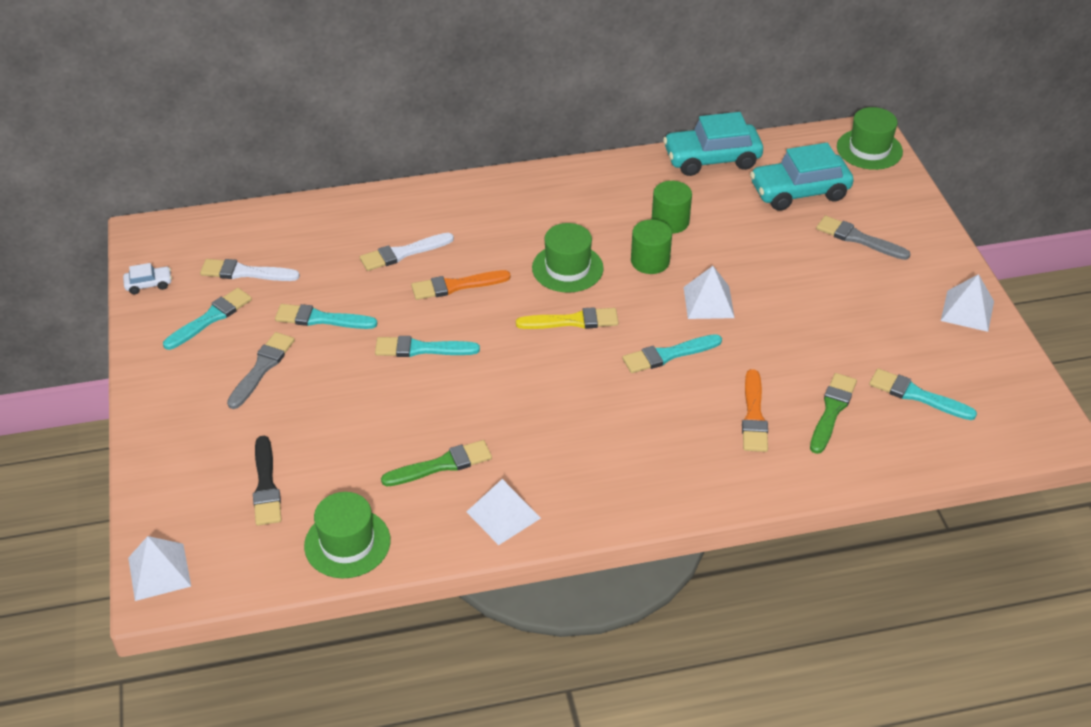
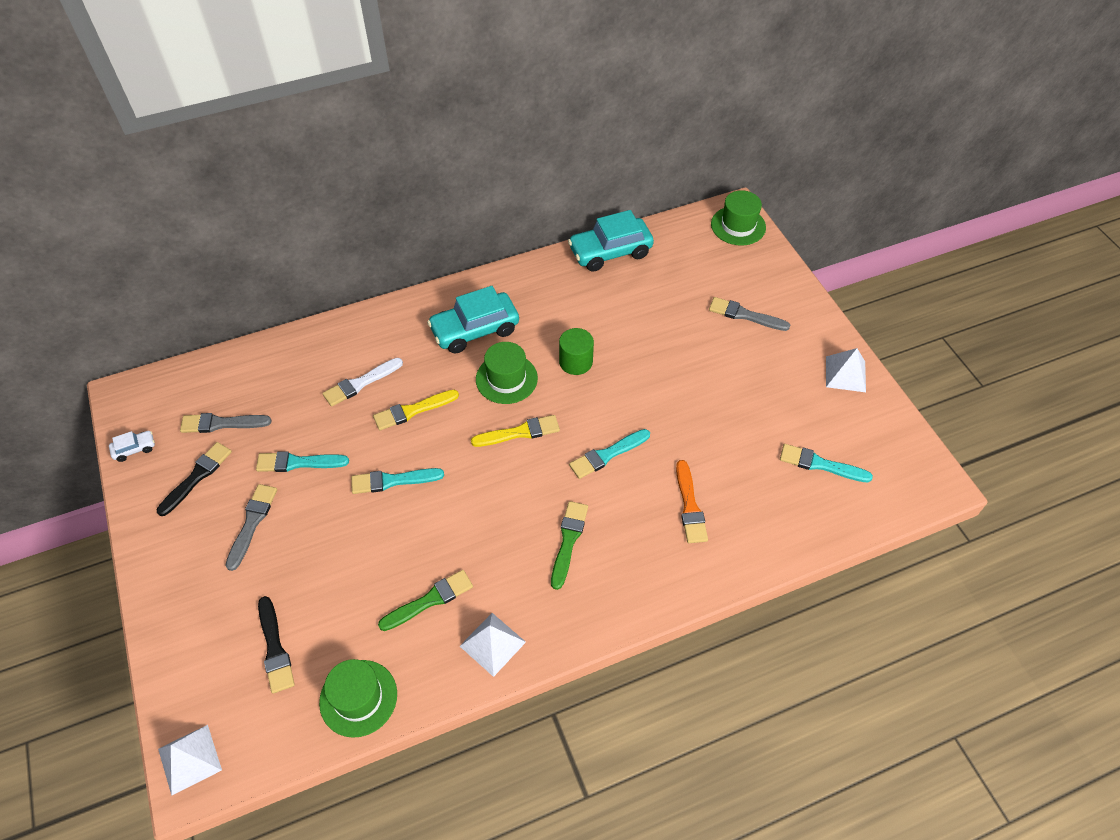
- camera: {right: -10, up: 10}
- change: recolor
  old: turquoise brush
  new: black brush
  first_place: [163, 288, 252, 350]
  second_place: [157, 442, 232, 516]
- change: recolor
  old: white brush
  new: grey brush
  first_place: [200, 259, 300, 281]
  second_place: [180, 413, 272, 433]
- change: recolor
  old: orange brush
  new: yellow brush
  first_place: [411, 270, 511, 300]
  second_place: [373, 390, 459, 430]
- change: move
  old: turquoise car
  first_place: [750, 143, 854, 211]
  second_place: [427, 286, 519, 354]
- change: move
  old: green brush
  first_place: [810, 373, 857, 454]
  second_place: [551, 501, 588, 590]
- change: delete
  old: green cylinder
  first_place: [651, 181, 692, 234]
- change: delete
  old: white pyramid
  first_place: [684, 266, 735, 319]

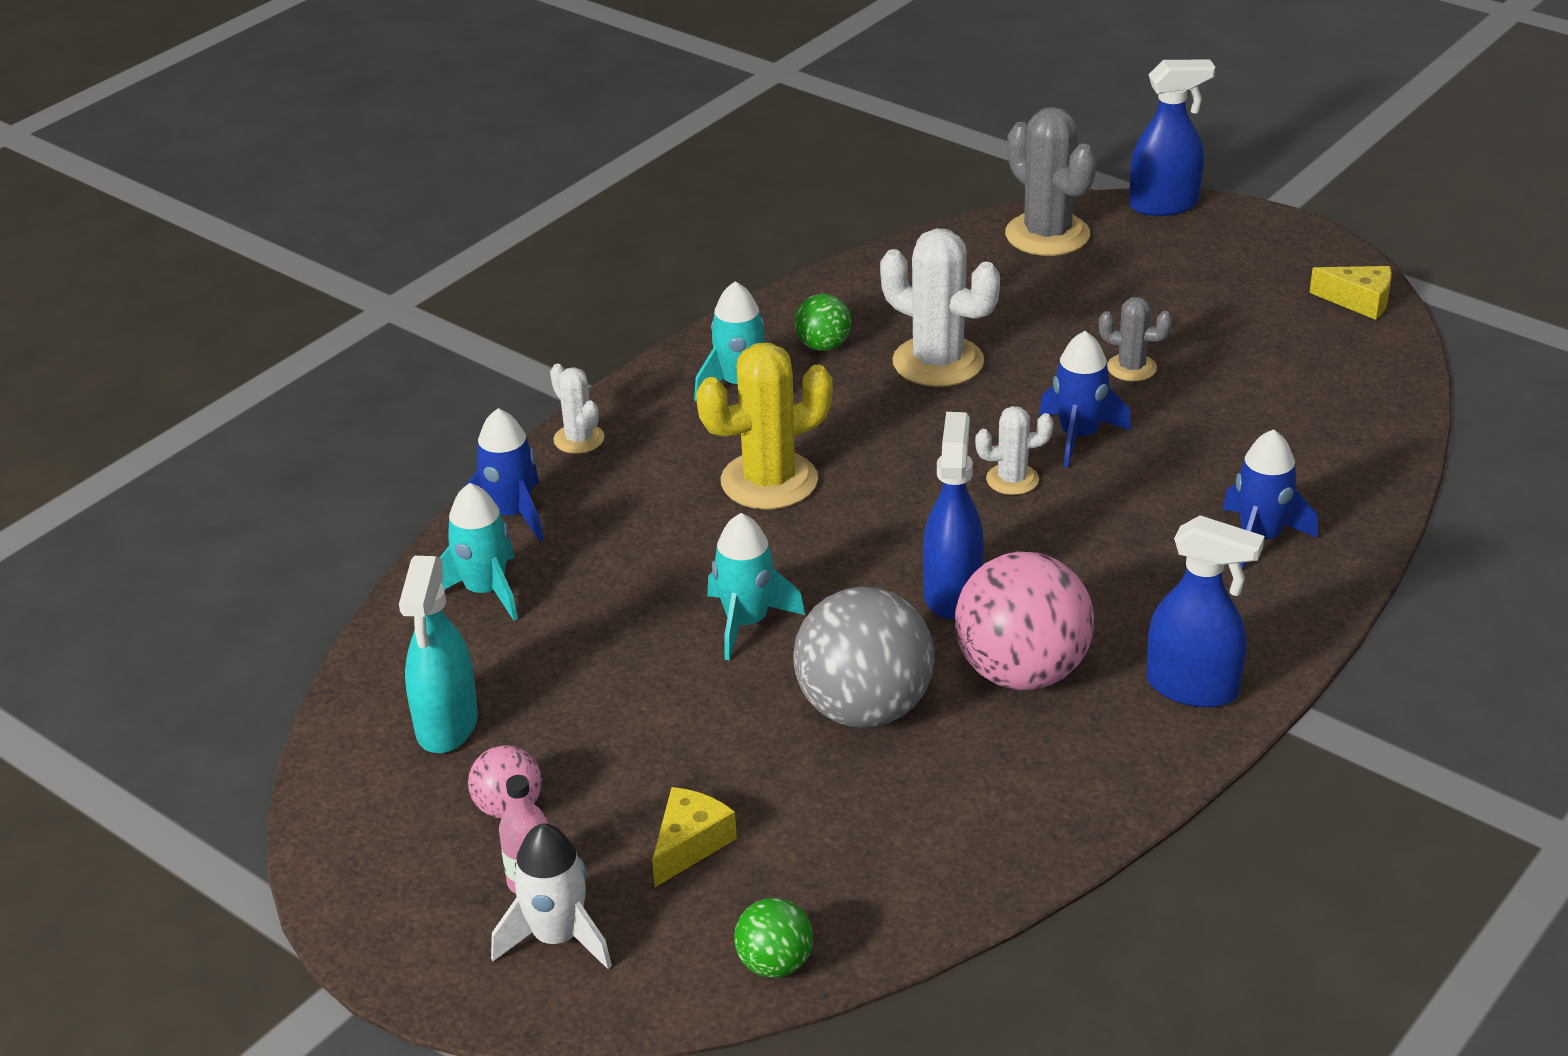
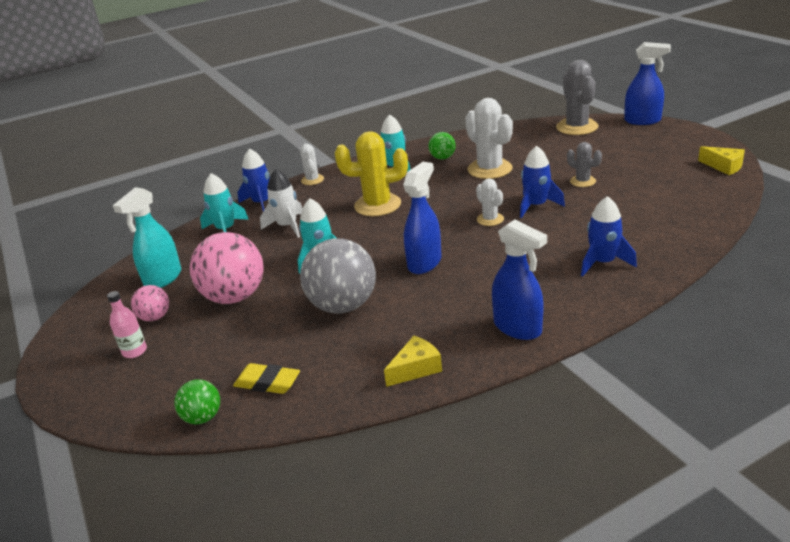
- camera: {right: 25, up: -5}
- change: move
  old: pink ball
  first_place: [955, 552, 1094, 690]
  second_place: [190, 232, 264, 304]
- change: insert
  new: yellow eraser
  second_place: [233, 363, 300, 394]
- change: move
  old: white rocket
  first_place: [491, 823, 612, 969]
  second_place: [260, 169, 303, 238]
- change: move
  old: yellow cheese
  first_place: [652, 787, 737, 887]
  second_place: [384, 336, 442, 387]
- change: rotate
  old: white cactus
  first_place: [975, 406, 1053, 495]
  second_place: [476, 178, 504, 226]
  degrees: 45

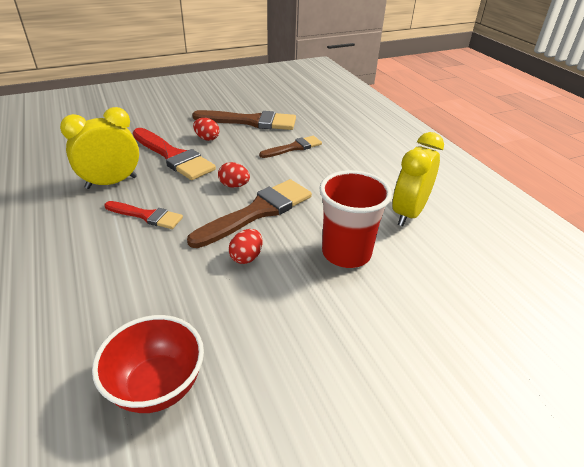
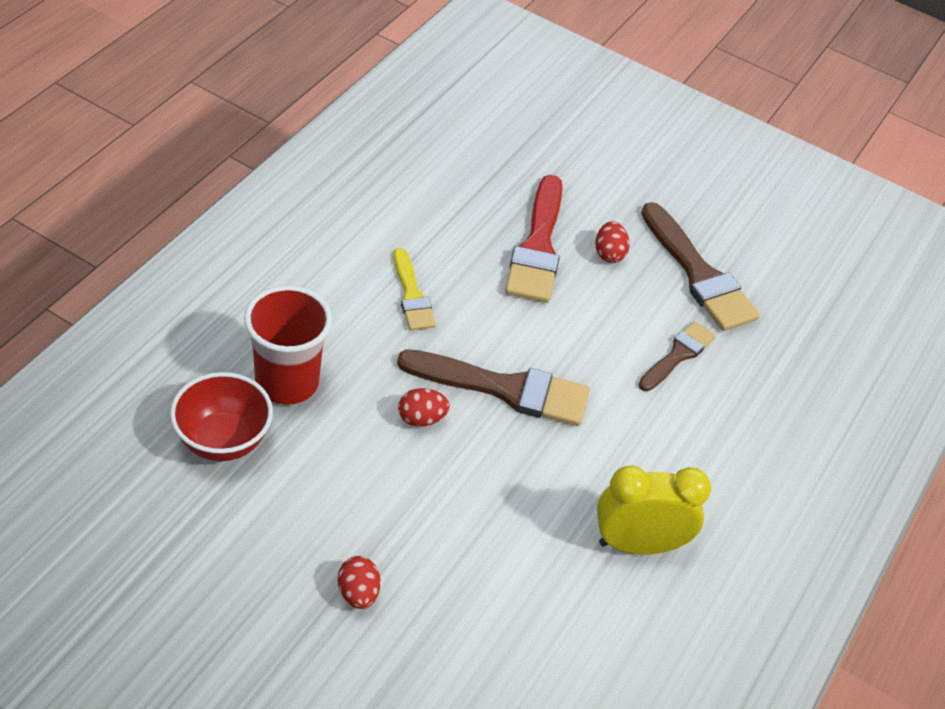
- camera: {right: 50, up: 10}
- change: move
  old: red cup
  first_place: [320, 170, 392, 268]
  second_place: [244, 286, 332, 405]
- change: move
  old: red egg
  first_place: [218, 162, 250, 188]
  second_place: [338, 556, 380, 609]
- change: recolor
  old: red brush
  new: yellow brush
  first_place: [104, 201, 183, 229]
  second_place: [394, 248, 436, 330]
- change: rotate
  old: brown brush
  first_place: [259, 136, 322, 158]
  second_place: [638, 321, 716, 391]
  degrees: -75
- change: delete
  old: yellow clock
  first_place: [60, 107, 139, 189]

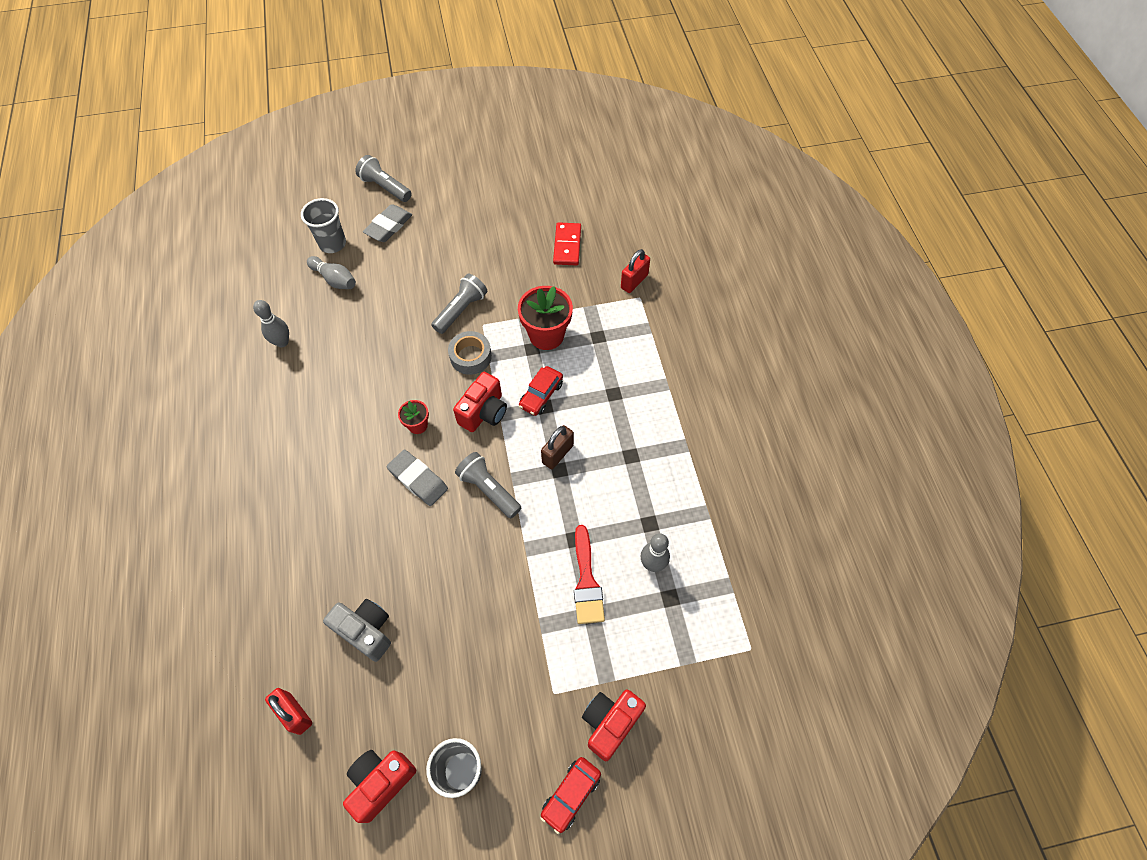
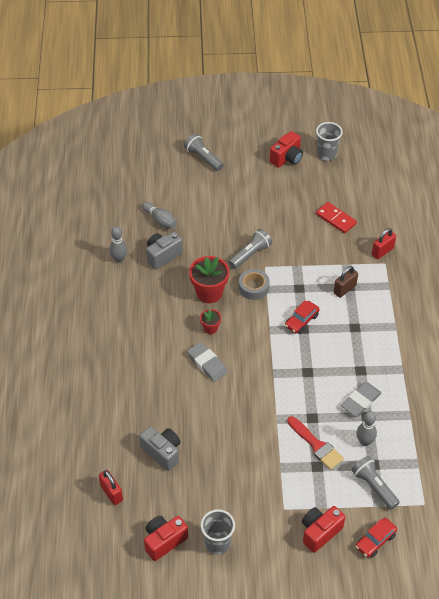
- camera: {right: 10, up: -10}
- change: insert
  new: grey camera
  second_place: [146, 232, 183, 269]
- change: move
  old: red flower pot
  first_place: [518, 286, 573, 350]
  second_place: [189, 256, 229, 303]
- change: move
  old: red camera
  first_place: [453, 372, 507, 432]
  second_place: [270, 131, 303, 168]
- change: rotate
  old: red brush
  first_place: [574, 525, 605, 624]
  second_place: [287, 416, 344, 470]
  degrees: -45
- change: move
  old: grey cup
  first_place: [301, 198, 346, 253]
  second_place: [316, 122, 343, 161]
- change: rotate
  old: red domino
  first_place: [553, 222, 581, 265]
  second_place: [316, 202, 357, 234]
  degrees: -60
- change: move
  old: brown padlock
  first_place: [541, 425, 574, 469]
  second_place: [334, 266, 358, 298]
- change: move
  old: grey eraser
  first_place: [363, 204, 412, 242]
  second_place: [341, 382, 381, 417]
- change: move
  old: grey flashlight
  first_place: [455, 452, 521, 518]
  second_place: [351, 456, 400, 510]
- change: move
  old: red car
  first_place: [540, 757, 601, 834]
  second_place: [356, 518, 397, 558]

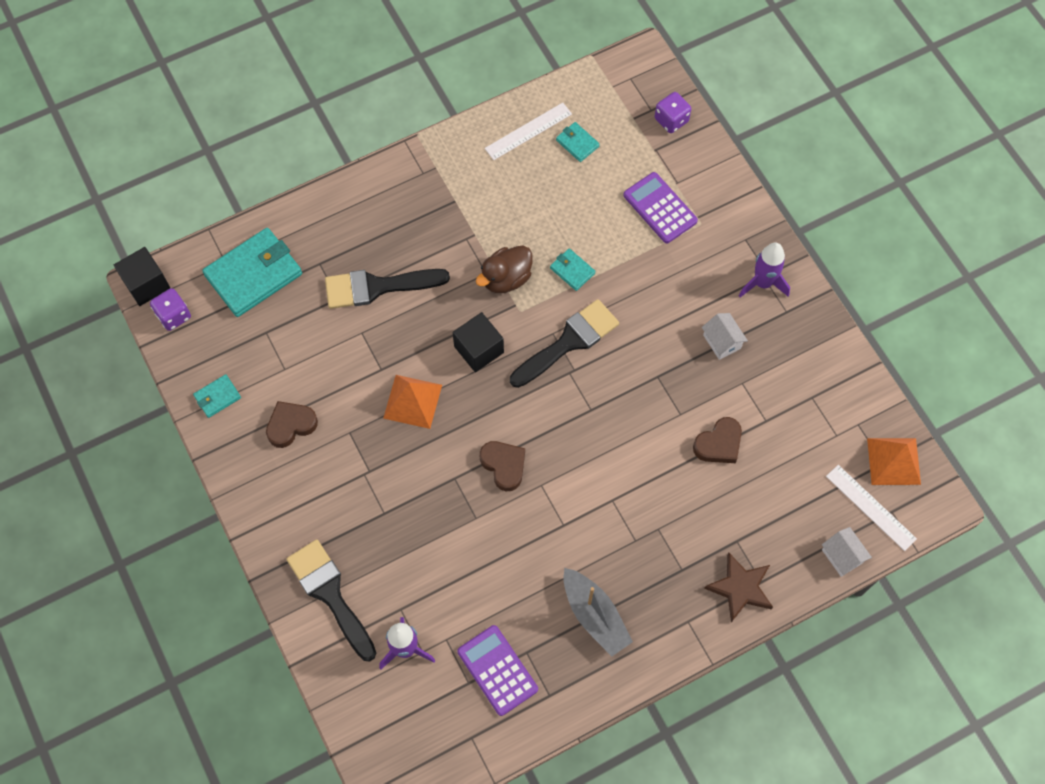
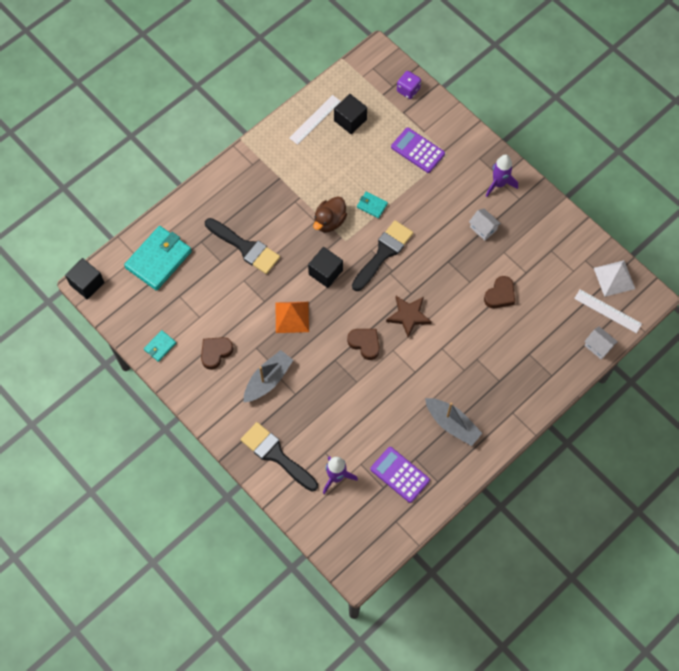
- camera: {right: -15, up: 0}
- change: rotate
  old: black brush
  first_place: [325, 269, 450, 309]
  second_place: [205, 218, 280, 274]
  degrees: -120
- change: insert
  new: grey boat
  second_place: [244, 350, 293, 402]
- change: replace
  old: turquoise wallet
  new: black cube
  first_place: [556, 122, 600, 162]
  second_place: [334, 94, 367, 134]
- change: move
  old: brown star
  first_place: [704, 553, 773, 622]
  second_place: [386, 296, 432, 338]
- change: recolor
  old: orange pyramid
  new: white pyramid
  first_place: [867, 438, 921, 485]
  second_place: [594, 260, 635, 297]
- change: delete
  old: purple dice
  first_place: [150, 288, 191, 331]

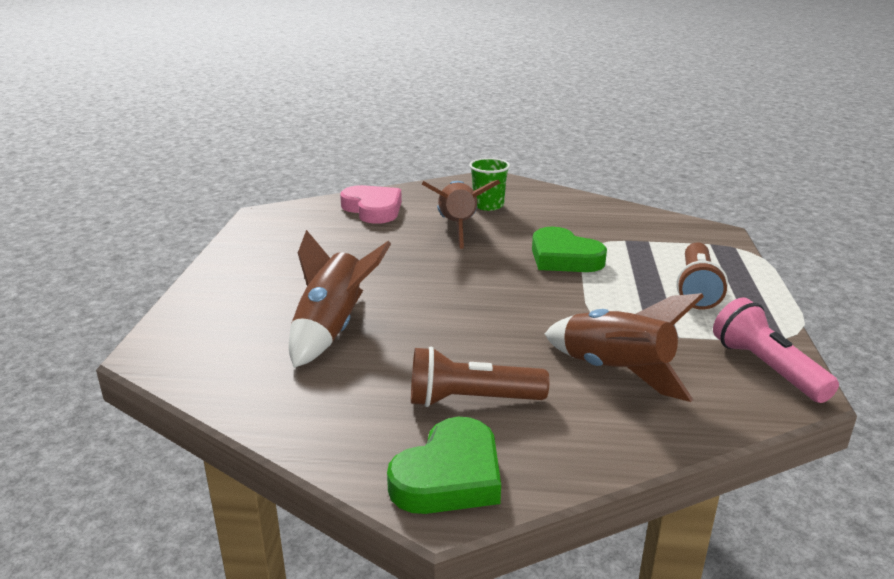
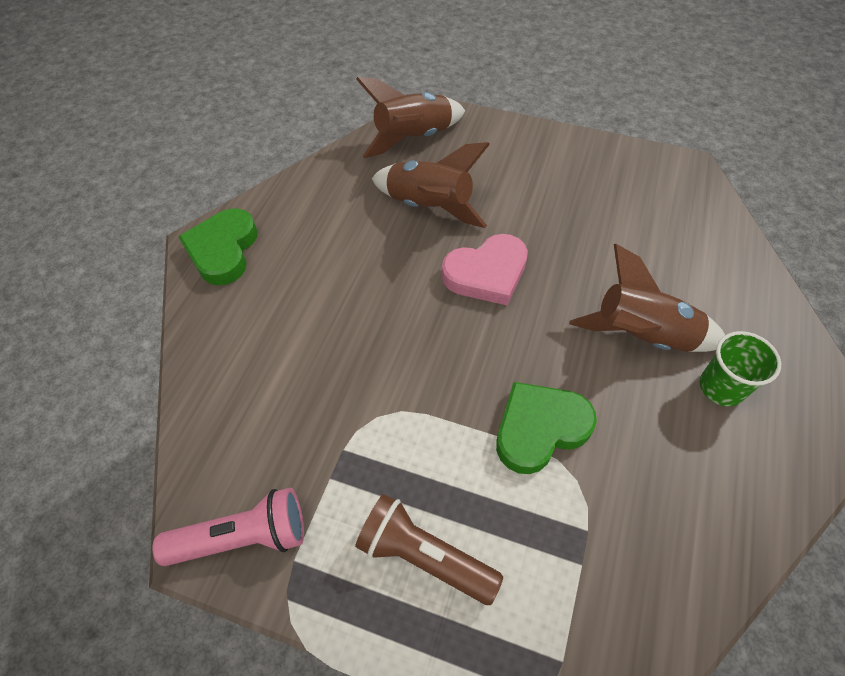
- camera: {right: 105, up: 30}
- change: rotate
  old: green heart
  first_place: [387, 417, 501, 514]
  second_place: [178, 208, 257, 285]
  degrees: 45
- change: move
  old: brown rocket
  first_place: [545, 293, 704, 402]
  second_place: [356, 77, 465, 158]
- change: move
  old: pink heart
  first_place: [340, 185, 402, 224]
  second_place: [442, 234, 528, 305]
- change: delete
  old: brown flashlight
  first_place: [411, 347, 549, 407]

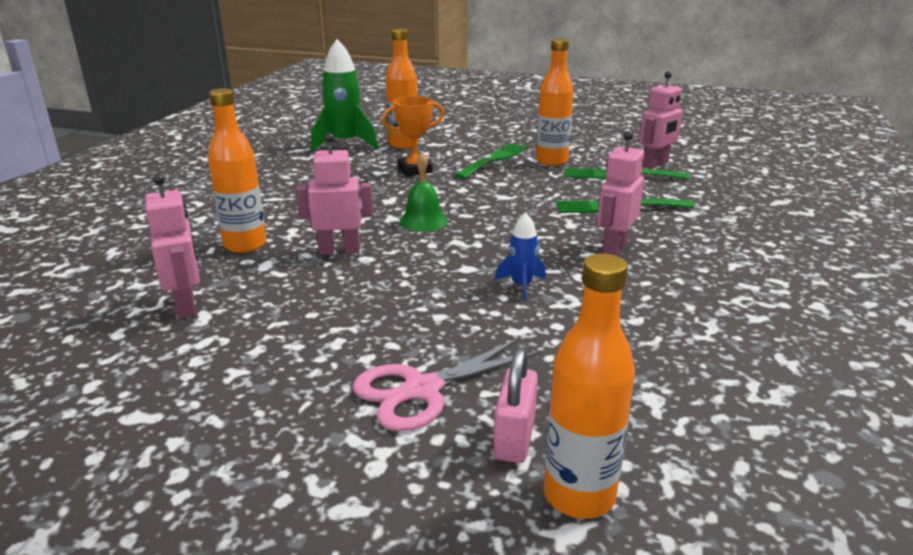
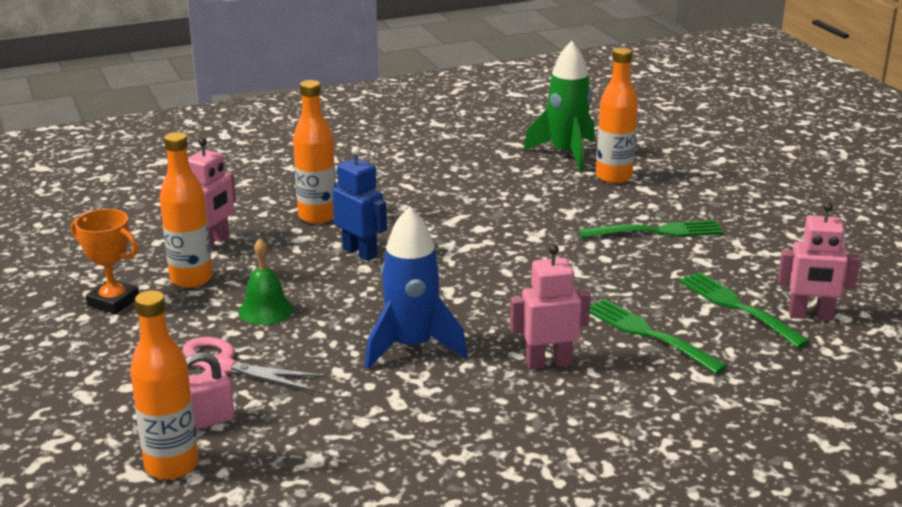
- camera: {right: 50, up: 0}
- change: move
  old: orange trophy
  first_place: [382, 96, 444, 176]
  second_place: [71, 209, 139, 314]
- change: move
  old: orange bottle
  first_place: [536, 38, 574, 166]
  second_place: [160, 132, 213, 288]
- change: move
  old: green bell
  first_place: [399, 152, 448, 232]
  second_place: [238, 238, 294, 325]
- change: recolor
  old: pink robot
  new: blue robot
  first_place: [296, 133, 373, 255]
  second_place: [333, 146, 387, 261]
- change: resize
  old: blue rocket
  first_place: [495, 212, 546, 301]
  second_place: [365, 206, 467, 369]
  factor: 1.98

